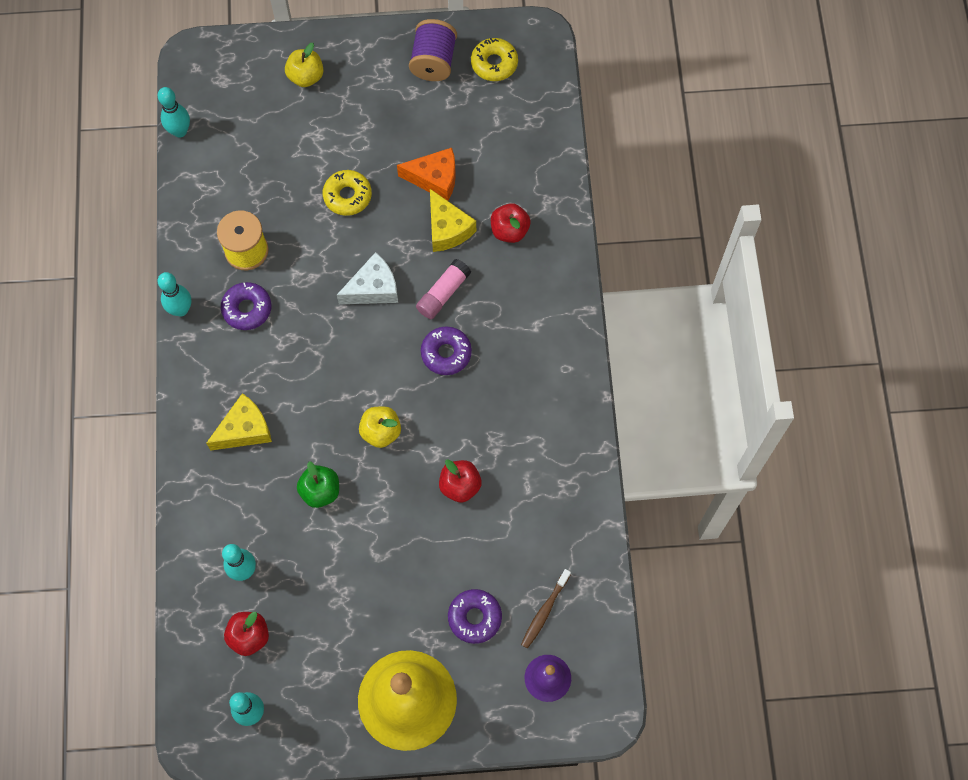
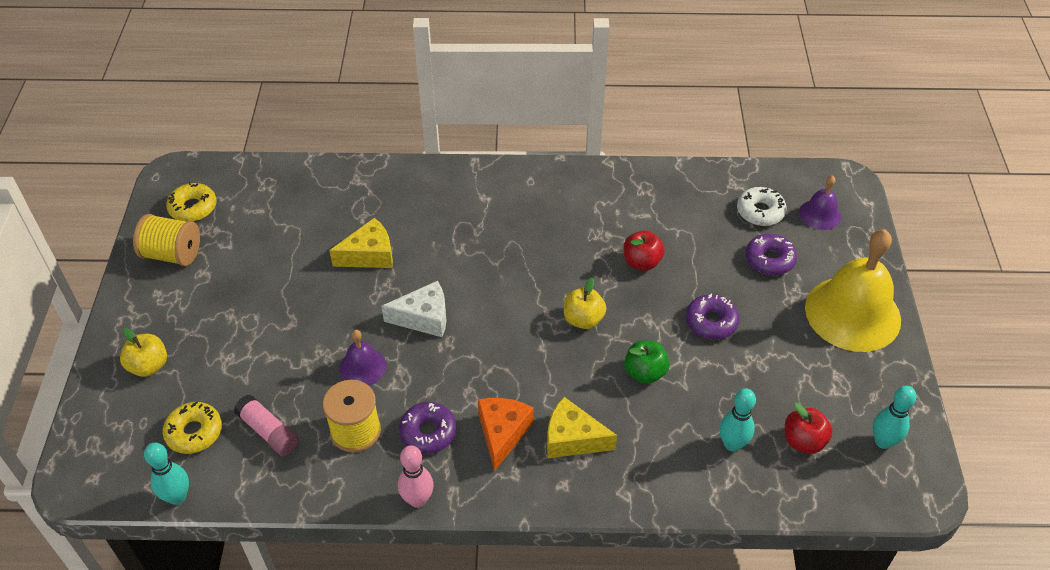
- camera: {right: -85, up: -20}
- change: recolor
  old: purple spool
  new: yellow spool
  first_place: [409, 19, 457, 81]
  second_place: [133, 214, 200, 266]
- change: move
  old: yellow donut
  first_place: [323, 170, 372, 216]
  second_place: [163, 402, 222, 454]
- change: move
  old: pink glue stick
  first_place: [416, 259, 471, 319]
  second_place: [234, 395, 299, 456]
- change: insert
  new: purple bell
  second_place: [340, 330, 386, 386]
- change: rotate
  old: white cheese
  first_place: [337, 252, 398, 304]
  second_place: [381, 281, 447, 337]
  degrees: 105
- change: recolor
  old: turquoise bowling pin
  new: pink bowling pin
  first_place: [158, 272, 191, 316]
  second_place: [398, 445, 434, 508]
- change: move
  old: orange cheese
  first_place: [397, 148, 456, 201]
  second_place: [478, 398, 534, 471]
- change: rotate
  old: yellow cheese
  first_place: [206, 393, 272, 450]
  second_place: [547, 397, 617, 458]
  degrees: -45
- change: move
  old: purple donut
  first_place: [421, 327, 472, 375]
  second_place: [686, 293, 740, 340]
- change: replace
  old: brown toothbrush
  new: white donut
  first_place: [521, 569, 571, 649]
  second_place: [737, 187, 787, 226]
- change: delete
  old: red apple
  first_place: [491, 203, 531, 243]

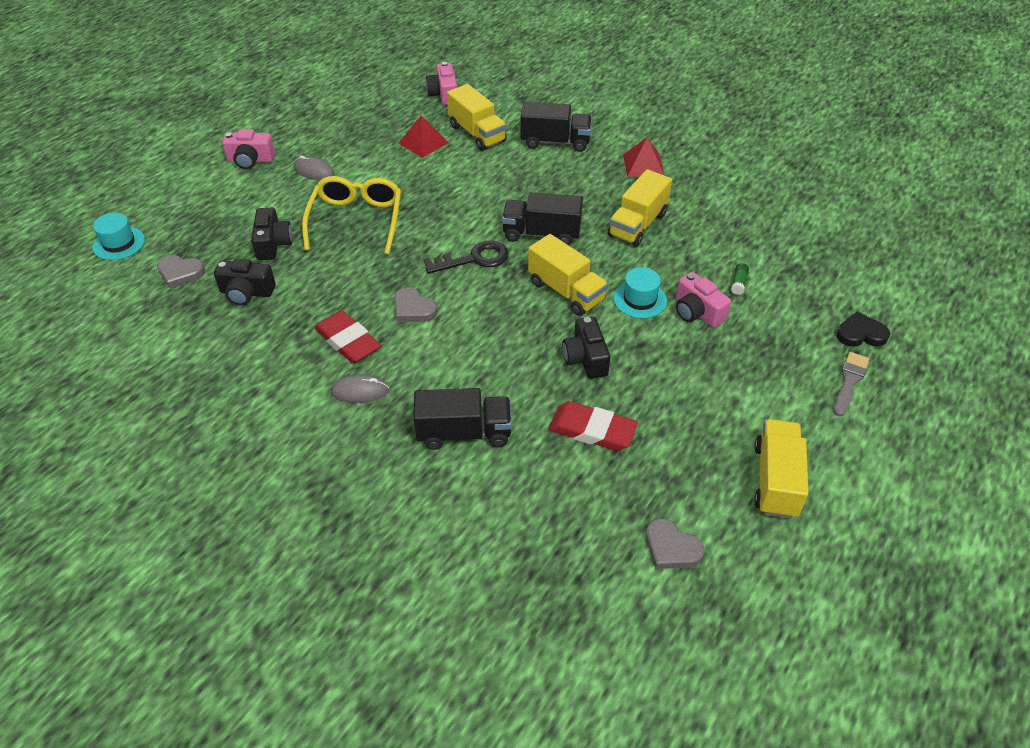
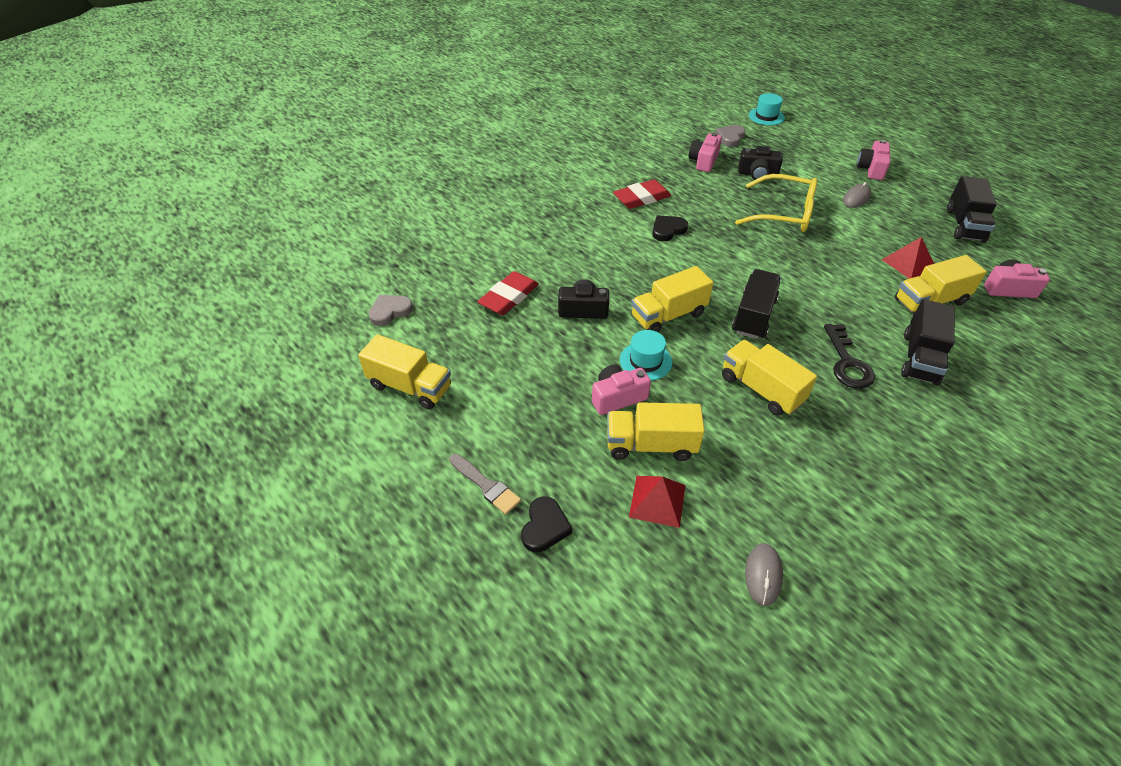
- camera: {right: 105, up: 0}
- change: replace
  old: green glue stick
  new: yellow truck
  first_place: [731, 263, 749, 295]
  second_place: [607, 402, 705, 461]
- change: move
  old: red pyramid
  first_place: [623, 137, 665, 177]
  second_place: [629, 476, 685, 528]
- change: recolor
  old: grey heart
  new: black heart
  first_place: [394, 287, 438, 322]
  second_place: [652, 215, 688, 241]
- change: recolor
  old: black camera
  new: pink camera
  first_place: [214, 259, 276, 305]
  second_place: [689, 133, 722, 172]
- change: move
  old: grey mouse
  first_place: [331, 374, 389, 403]
  second_place: [745, 543, 783, 606]
- change: move
  old: black key
  first_place: [424, 241, 509, 274]
  second_place: [824, 324, 875, 389]
- change: move
  old: black truck
  first_place: [413, 388, 512, 450]
  second_place: [947, 176, 997, 243]

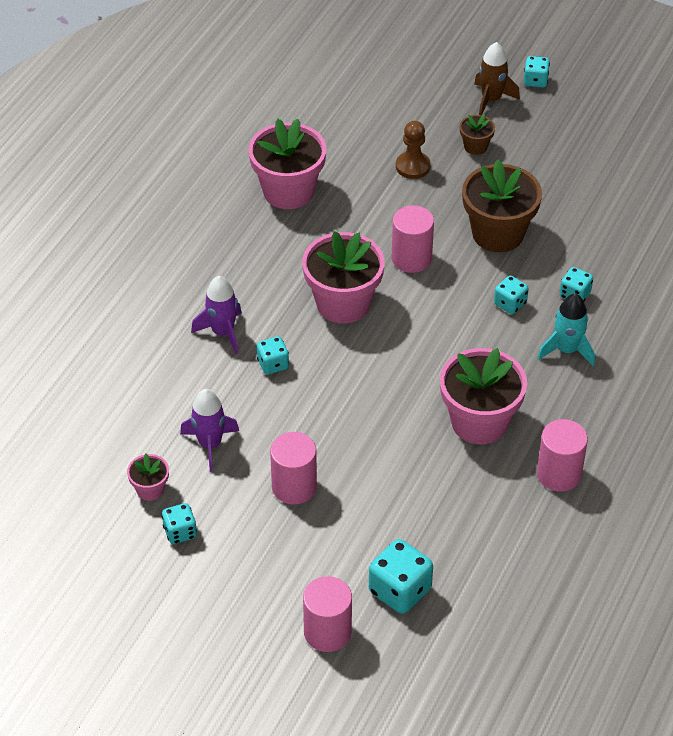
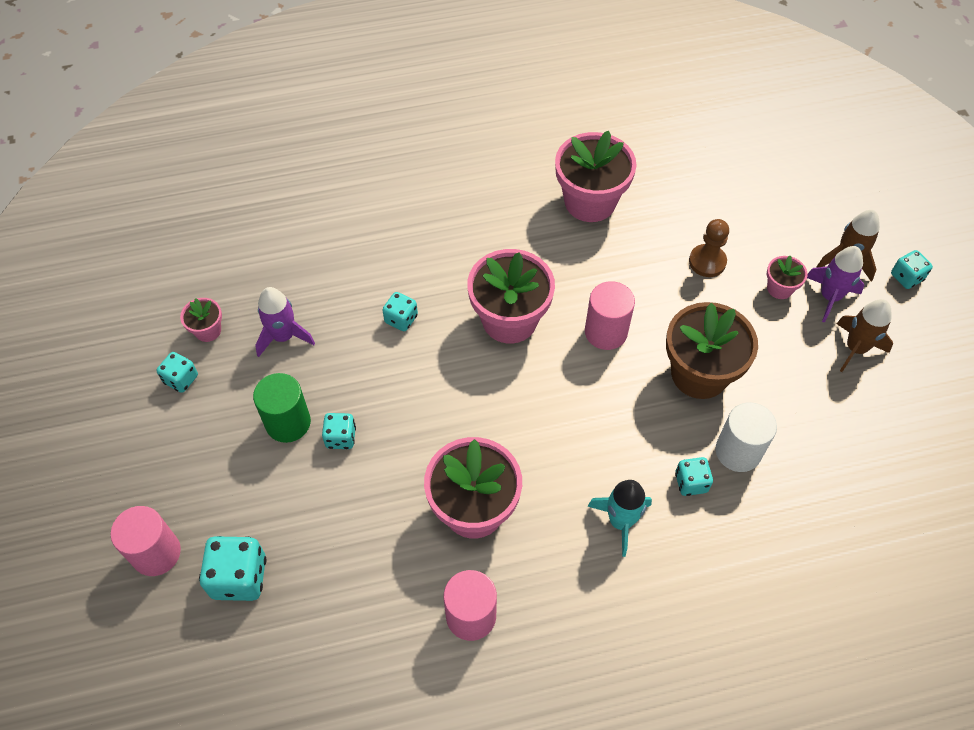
- camera: {right: 50, up: 10}
- change: recolor
  old: pink cylinder
  new: green cylinder
  first_place: [270, 432, 317, 505]
  second_place: [253, 373, 311, 443]
- change: move
  old: turquoise dice
  first_place: [494, 276, 529, 314]
  second_place: [322, 413, 356, 449]
- change: insert
  new: white cylinder
  second_place: [715, 402, 777, 472]
- change: recolor
  old: brown flower pot
  new: pink flower pot
  first_place: [459, 114, 495, 155]
  second_place: [767, 256, 807, 299]
- change: move
  old: purple rocket
  first_place: [191, 276, 242, 354]
  second_place: [807, 246, 864, 323]
- change: insert
  new: brown rocket
  second_place: [836, 299, 893, 372]

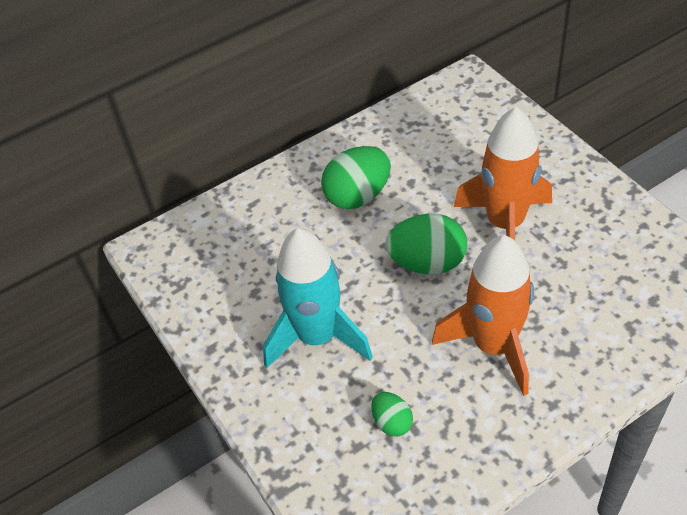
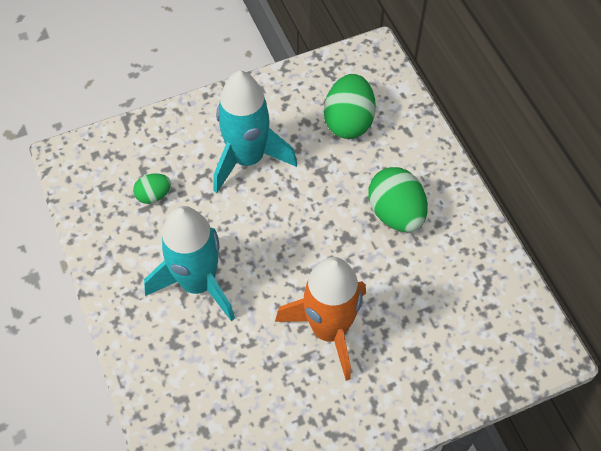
- camera: {right: 95, up: 10}
- change: recolor
  old: orange rocket
  new: turquoise rocket
  first_place: [432, 235, 534, 396]
  second_place: [144, 206, 235, 321]
- change: move
  old: green egg
  first_place: [385, 214, 467, 274]
  second_place: [324, 74, 376, 139]

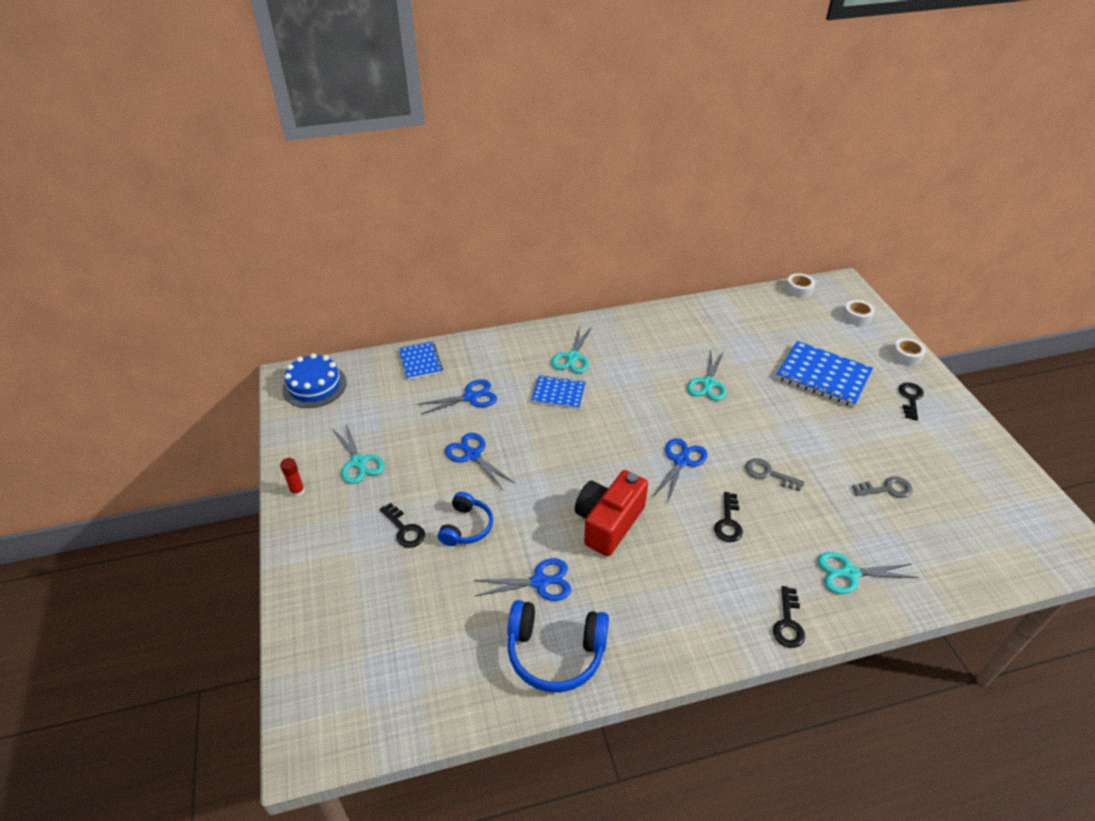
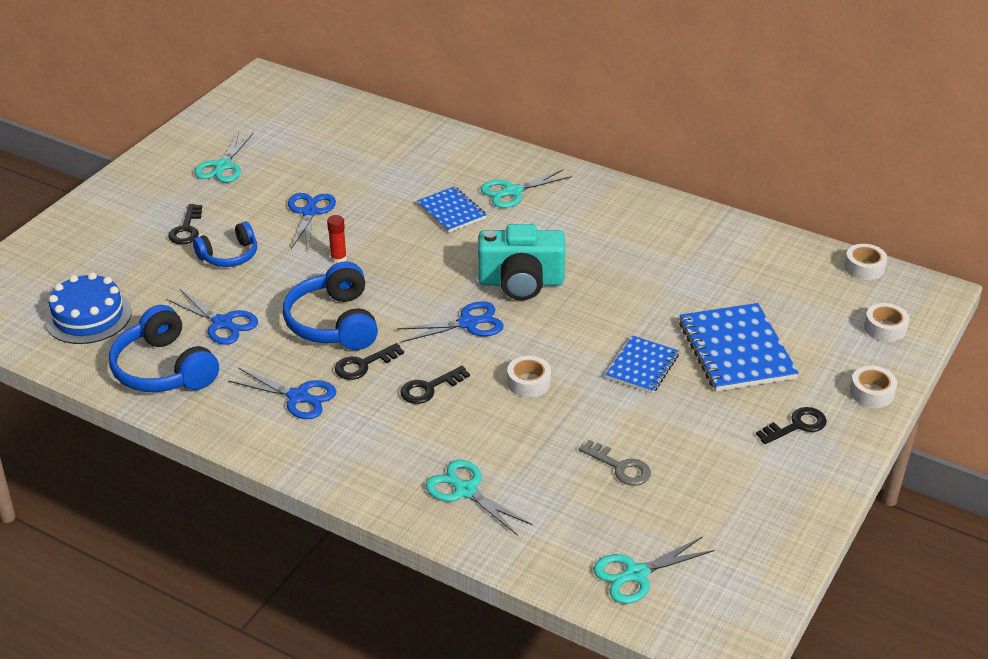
- camera: {right: 45, up: -5}
- change: move
  old: blue cake
  first_place: [282, 353, 347, 408]
  second_place: [45, 272, 132, 344]
- change: move
  old: blue scissors
  first_place: [417, 379, 497, 415]
  second_place: [229, 368, 336, 419]
- change: replace
  old: red camera
  new: blue headphones
  first_place: [575, 470, 648, 556]
  second_place: [283, 262, 378, 350]
- change: move
  old: red glue stick
  first_place: [280, 458, 305, 497]
  second_place: [327, 215, 347, 264]
- change: move
  old: black key
  first_place: [773, 586, 805, 648]
  second_place: [335, 343, 404, 380]
- change: insert
  new: turquoise camera
  second_place: [478, 224, 565, 300]
- change: replace
  old: grey key
  new: white tape
  first_place: [745, 458, 805, 491]
  second_place: [507, 356, 551, 398]
- change: move
  old: turquoise scissors
  first_place: [687, 351, 727, 401]
  second_place: [593, 536, 715, 604]
- change: move
  old: blue notebook
  first_place: [399, 342, 443, 380]
  second_place: [605, 336, 679, 394]

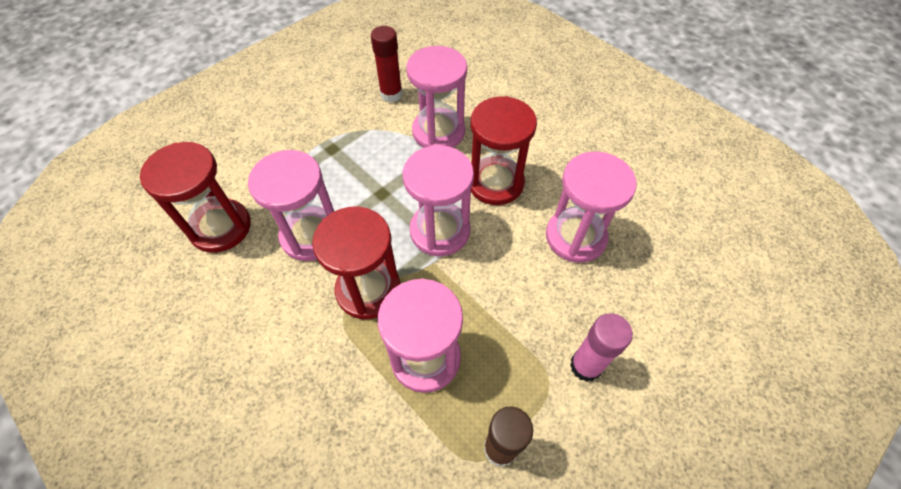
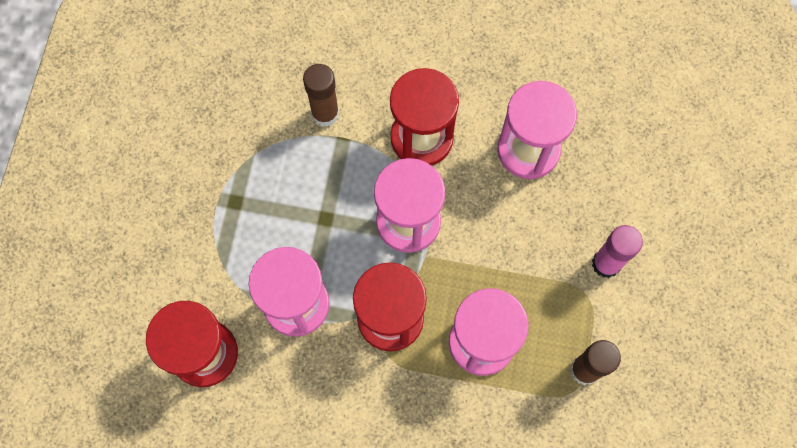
- camera: {right: -35, up: 15}
- change: replace
  old: pink hourglass
  new: brown glue stick
  first_place: [406, 46, 467, 148]
  second_place: [303, 64, 339, 127]
- change: delete
  old: red glue stick
  first_place: [371, 26, 403, 102]

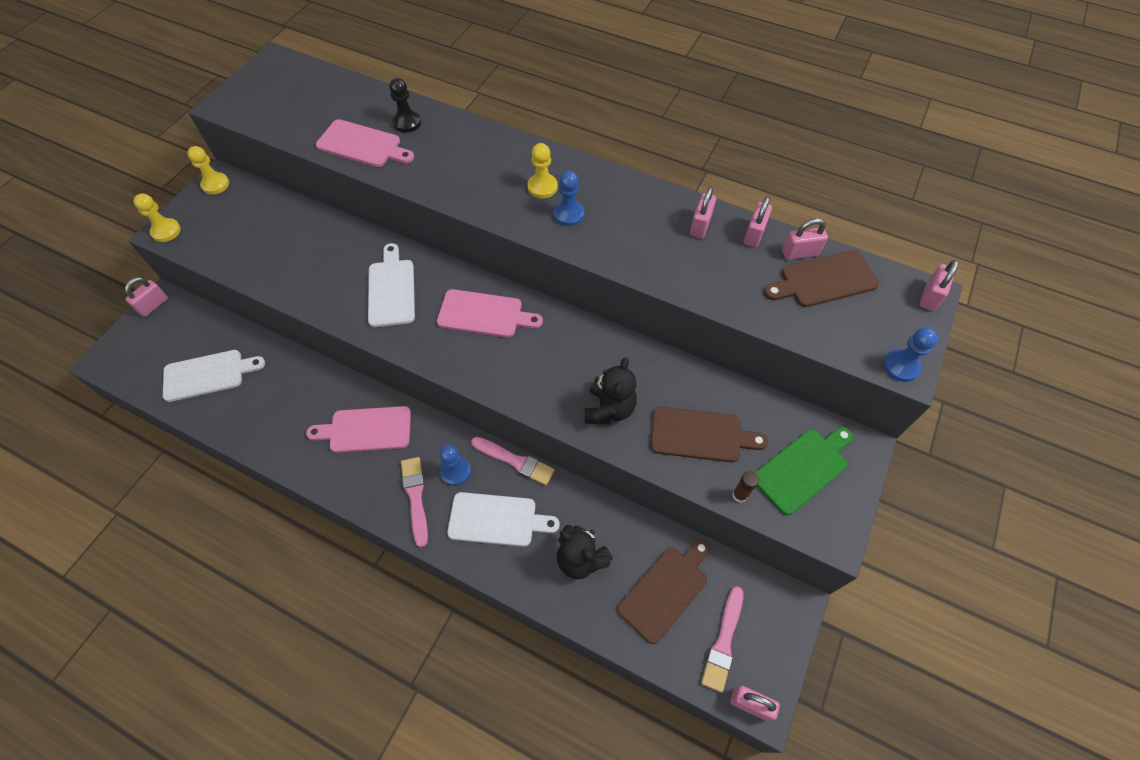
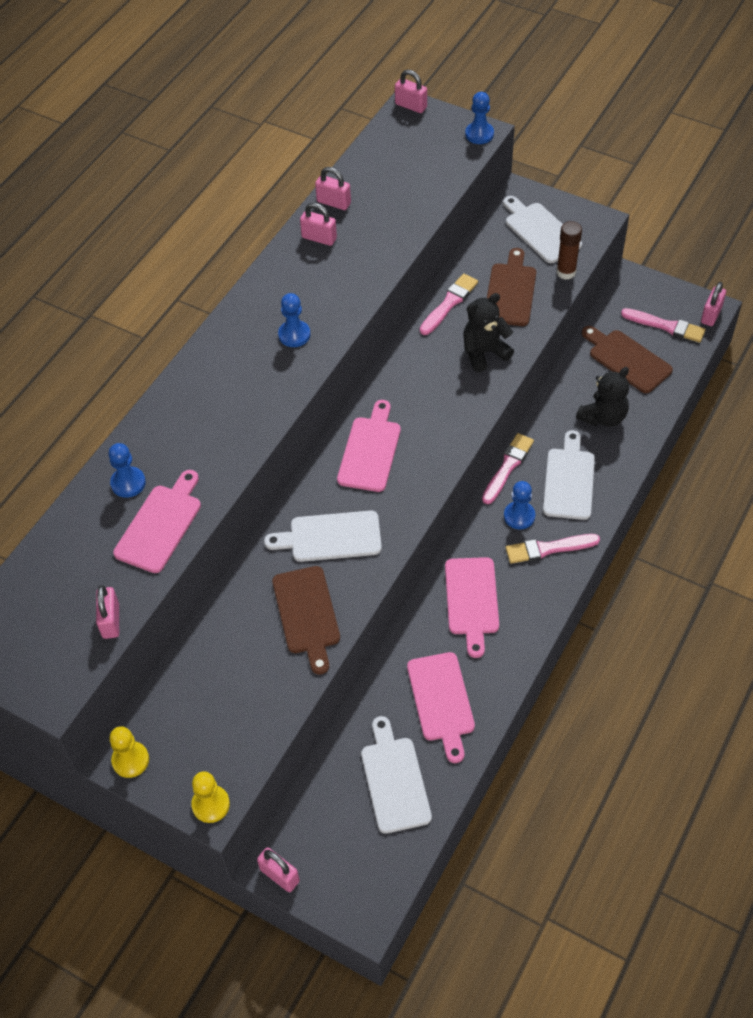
- camera: {right: -85, up: -5}
- change: move
  old: pink padlock
  first_place: [782, 218, 828, 260]
  second_place: [96, 585, 119, 639]
- change: recolor
  old: black pawn
  new: blue pawn
  first_place: [389, 78, 421, 133]
  second_place: [108, 443, 146, 498]
- change: move
  old: brown cutting board
  first_place: [764, 250, 879, 307]
  second_place: [272, 566, 340, 675]
- change: insert
  new: pink cutting board
  second_place: [407, 652, 475, 763]
- change: insert
  new: pink brush
  second_place: [420, 274, 478, 335]
- change: rotate
  old: black teddy bear
  first_place: [585, 357, 637, 424]
  second_place: [463, 293, 514, 372]
  degrees: -45
- change: recolor
  old: green cutting board
  new: white cutting board
  first_place: [755, 427, 853, 515]
  second_place: [503, 196, 582, 263]
- change: resize
  old: brown glue stick
  first_place: [732, 471, 759, 503]
  second_place: [556, 221, 582, 280]
  factor: 1.53
- change: delete
  old: yellow pawn
  first_place: [528, 143, 558, 198]

